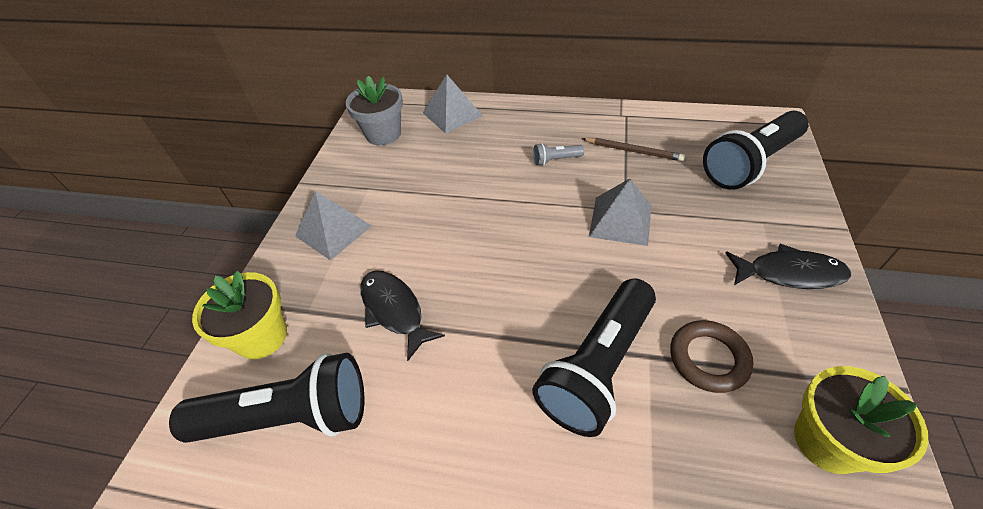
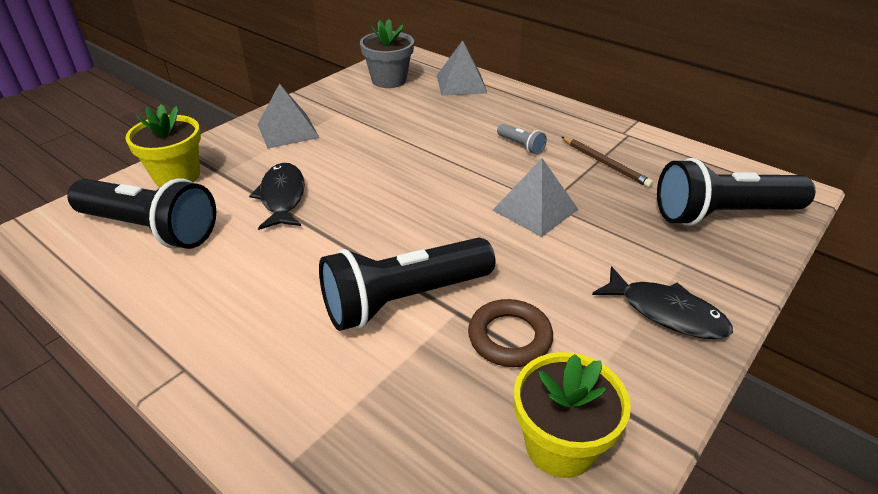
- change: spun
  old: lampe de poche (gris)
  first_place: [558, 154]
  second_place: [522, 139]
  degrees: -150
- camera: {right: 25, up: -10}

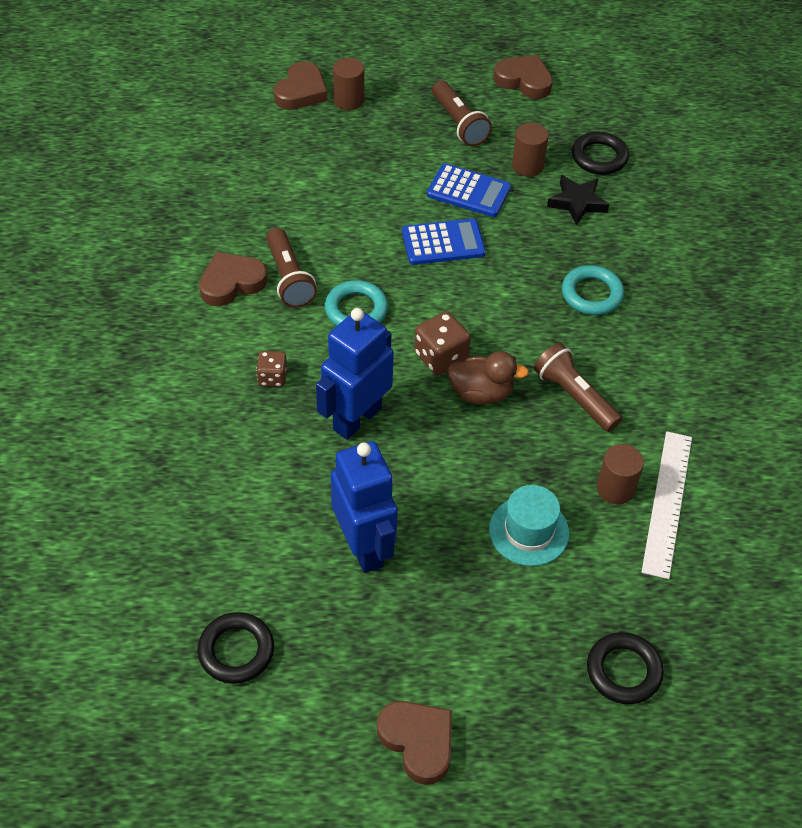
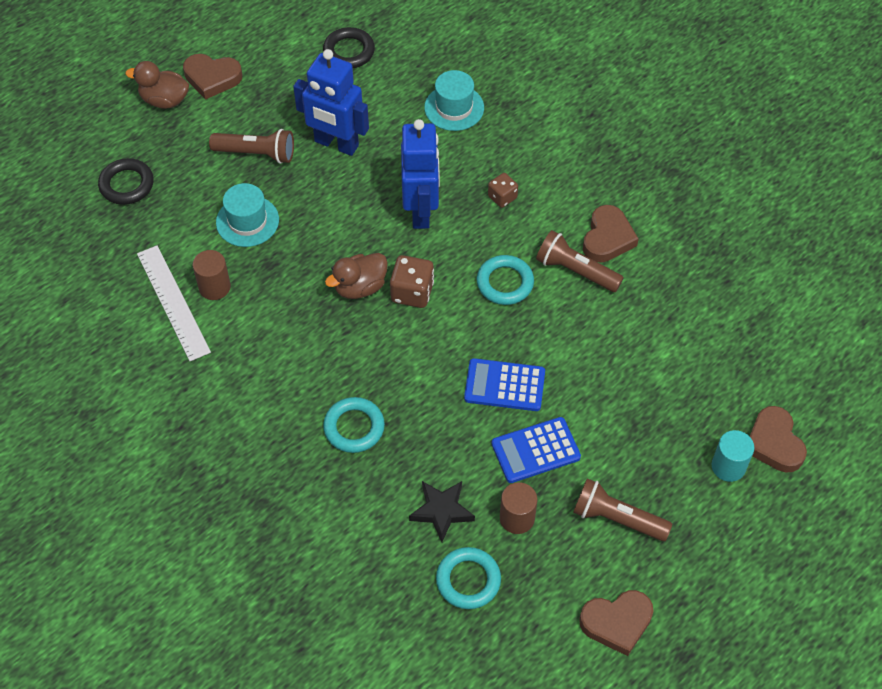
- change: appeared
  new: canard (marron)
  second_place: [157, 85]
- change: relocated
  old: lampe de poche (marron)
  first_place: [578, 387]
  second_place: [251, 146]
- change: appeared
  new: chapeau (turquoise)
  second_place: [454, 100]
- change: colour
  old: anneau (noir)
  new: anneau (turquoise)
  first_place: [600, 153]
  second_place: [468, 578]
- change: spun
  old: calculatrice (bleu)
  first_place: [444, 241]
  second_place: [504, 384]
  degrees: 60
- change: colour
  old: cylindre (marron)
  new: cylindre (turquoise)
  first_place: [348, 84]
  second_place: [733, 456]
- camera: {right: 140, up: 5}

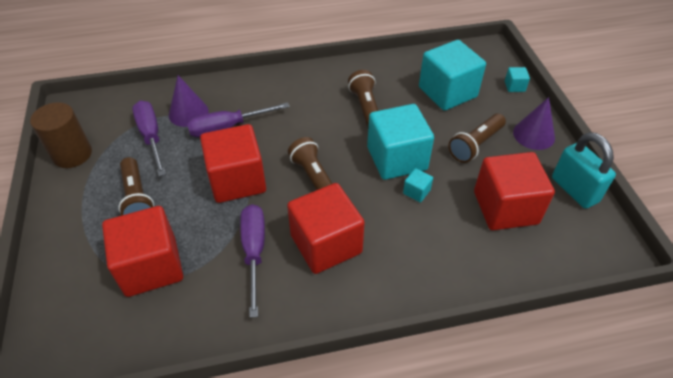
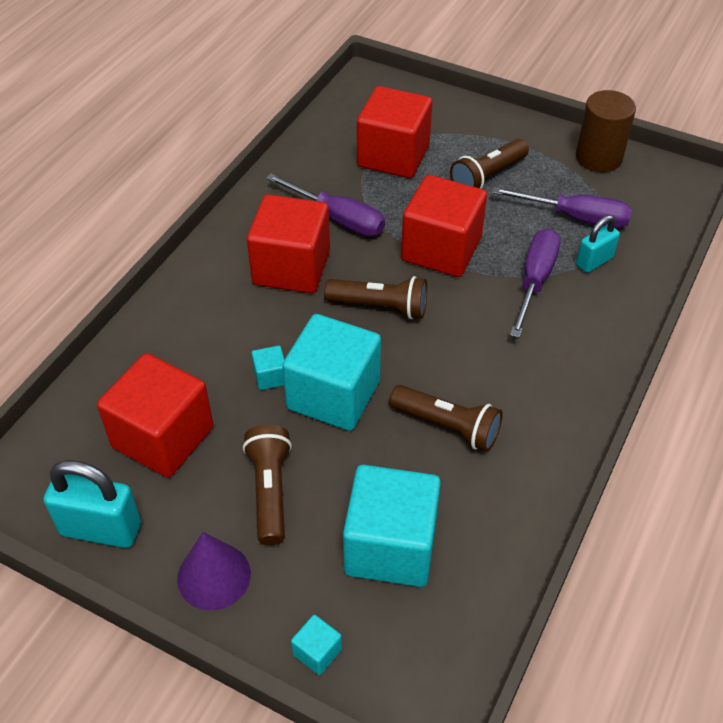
- change: spun
  old: lampe de poche (marron)
  first_place: [136, 186]
  second_place: [489, 164]
  degrees: -60
- change: exchanged
  old: cône (violet)
  new: cadenas (turquoise)
  first_place: [189, 101]
  second_place: [598, 244]
- camera: {right: 130, up: 0}

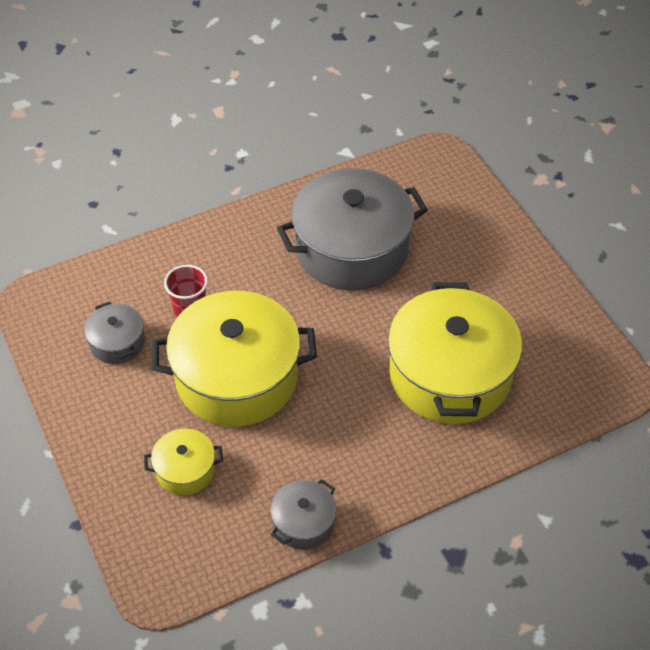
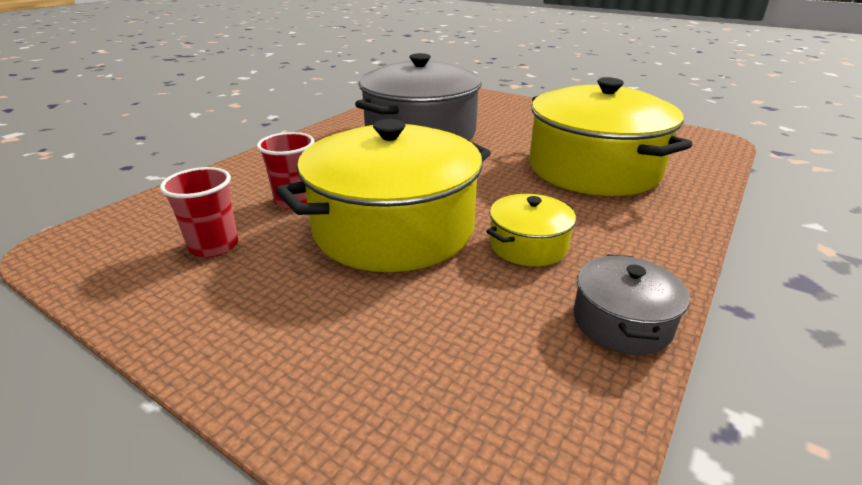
- change: exchanged
  old: marmite (gris)
  new: gobelet (rouge)
  first_place: [114, 332]
  second_place: [199, 212]
- change: relocated
  old: marmite (jaune)
  first_place: [183, 462]
  second_place: [531, 230]
- camera: {right: -30, up: -20}

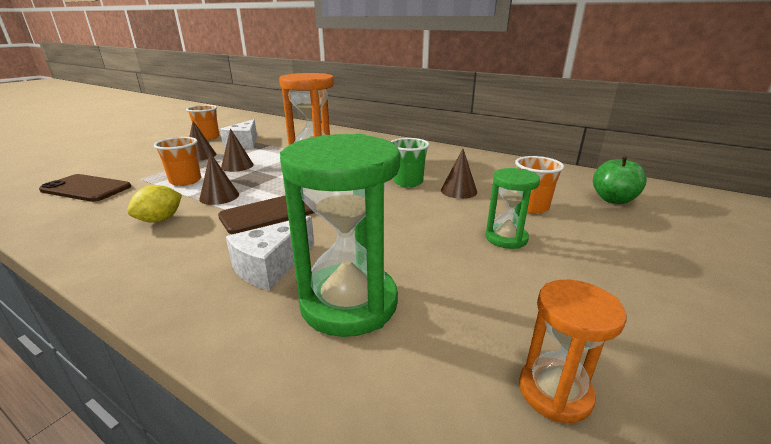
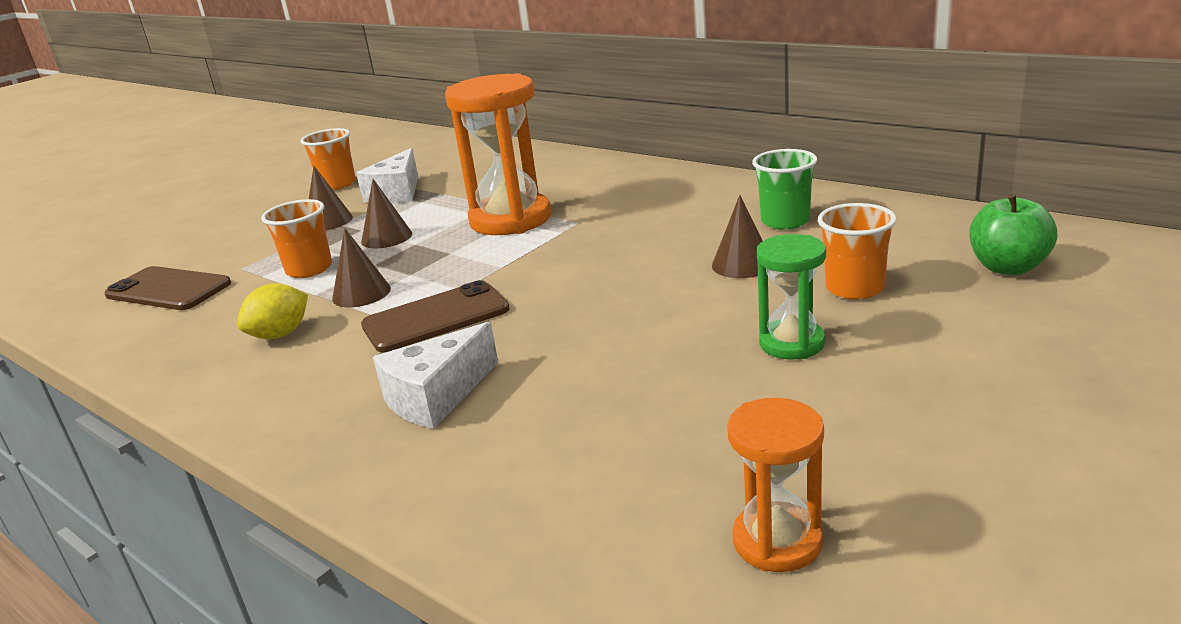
- change: relocated
  old: gobelet (vert)
  first_place: [410, 162]
  second_place: [784, 189]
- change: missing
  old: sablier (vert)
  first_place: [340, 235]
- camera: {right: 10, up: 0}

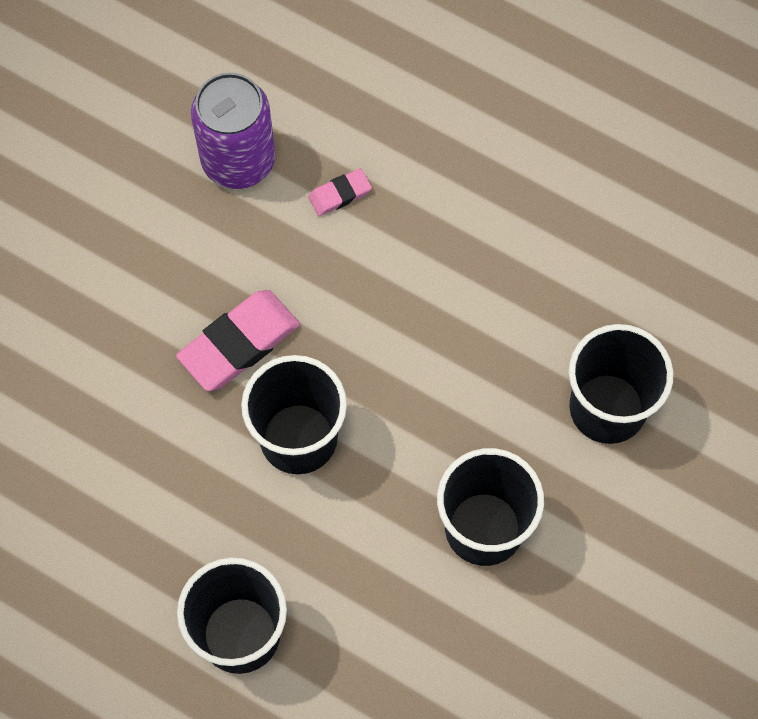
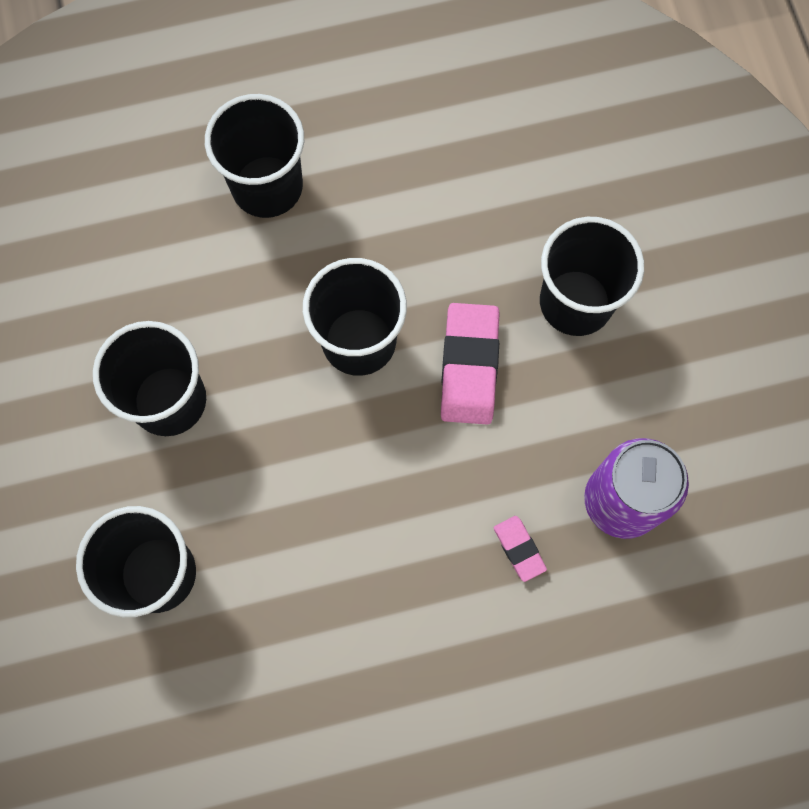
- change: spun
  old: gomme (rose)
  first_place: [340, 192]
  second_place: [520, 549]
  degrees: -45
- change: appeared
  new: gobelet (noir)
  second_place: [592, 276]
- camera: {right: 135, up: 5}

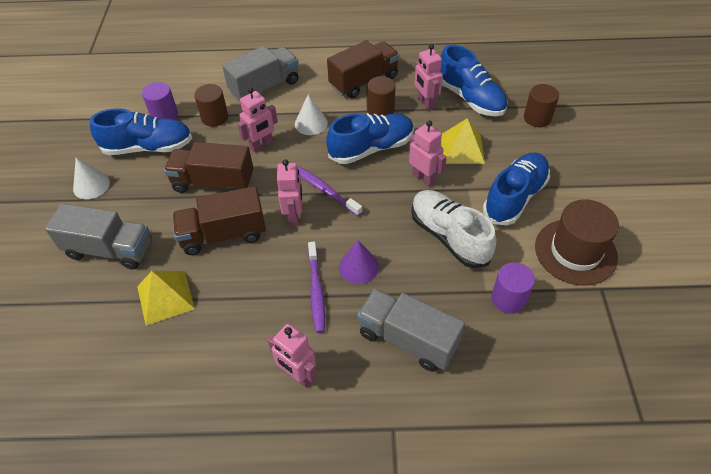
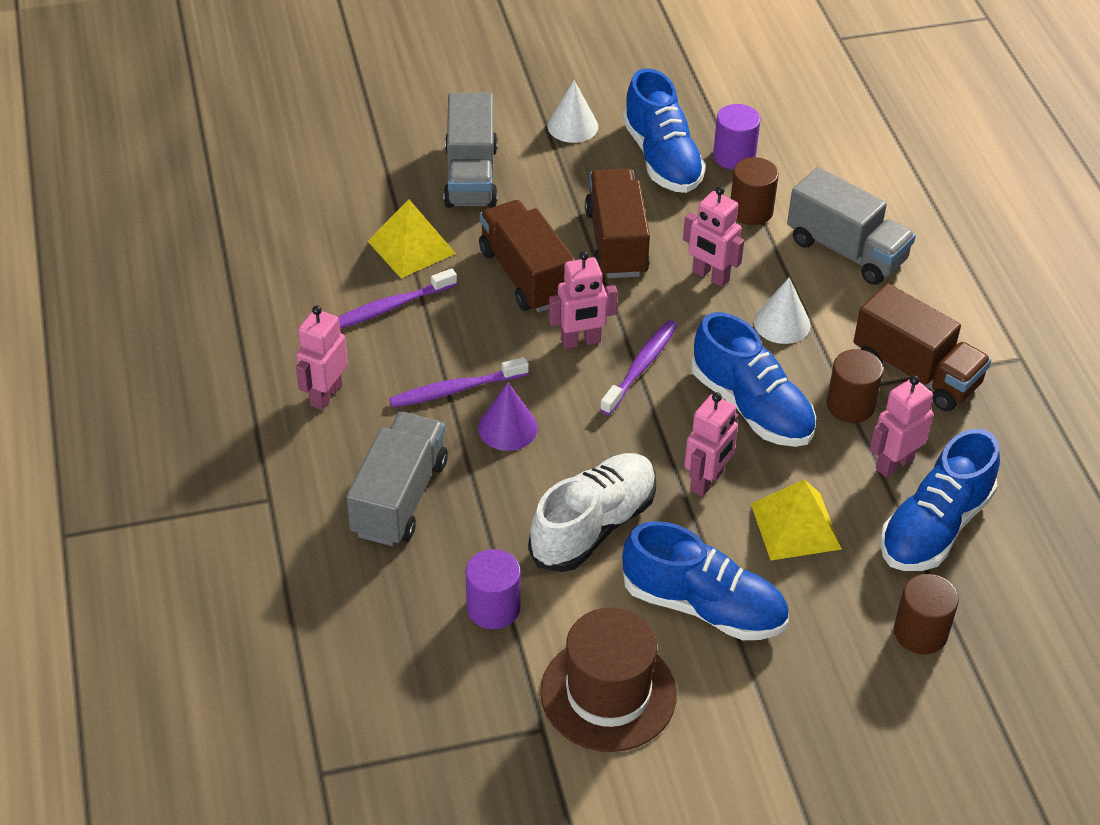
- change: appeared
  new: brosse à dents (violet)
  second_place: [397, 298]
- camera: {right: 75, up: -5}

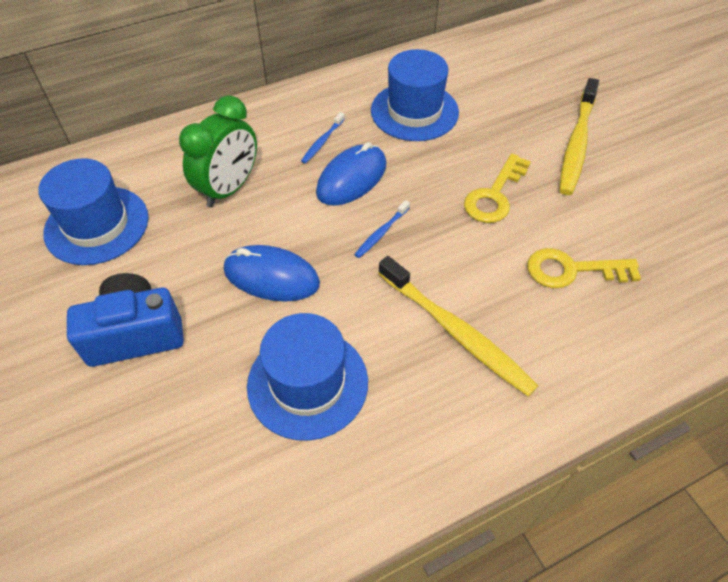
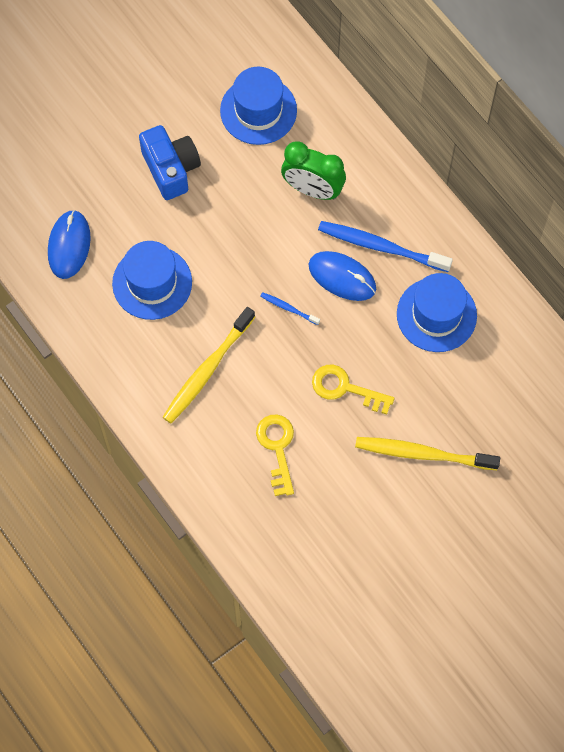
- change: relocated
  old: souris (bleu)
  first_place: [272, 273]
  second_place: [69, 244]
- change: size
  old: brosse à dents (bleu)
  first_place: [323, 138]
  second_place: [385, 246]
  factor: 2.13
- camera: {right: 80, up: 15}

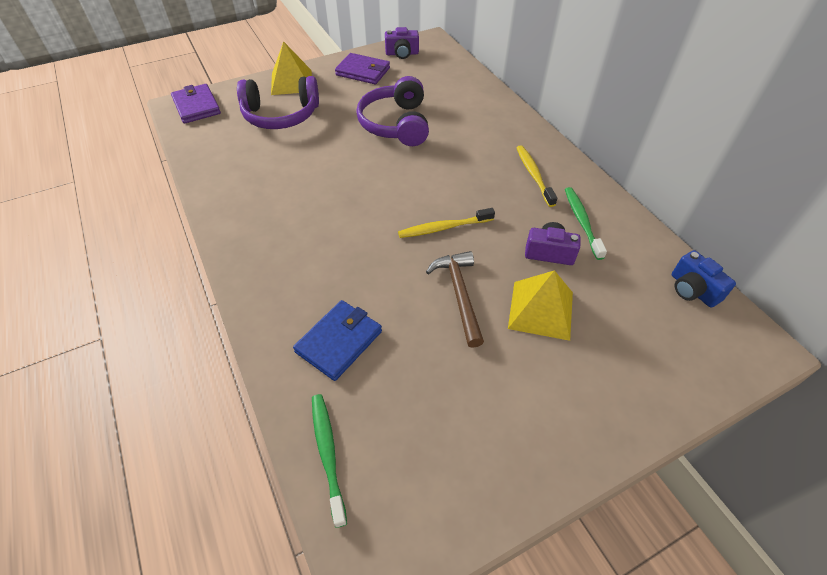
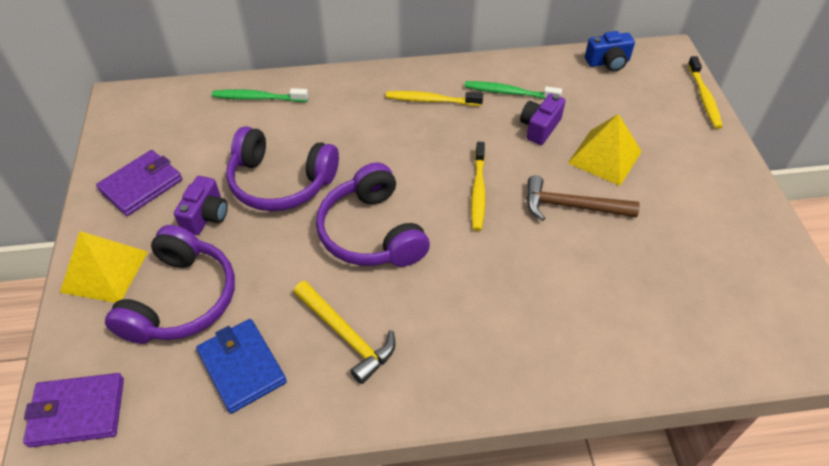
- change: relocated
  old: appareil photo (violet)
  first_place: [402, 43]
  second_place: [201, 205]
- change: relocated
  old: portefeuille (bleu)
  first_place: [337, 340]
  second_place: [241, 366]
- change: relocated
  old: brosse à dents (vert)
  first_place: [329, 461]
  second_place: [260, 95]
- change: appeared
  new: marteau (jaune)
  second_place: [344, 332]
- change: appeared
  new: casque audio (violet)
  second_place: [373, 215]
- change: appeared
  new: brosse à dents (jaune)
  second_place: [705, 92]
- camera: {right: -70, up: 0}

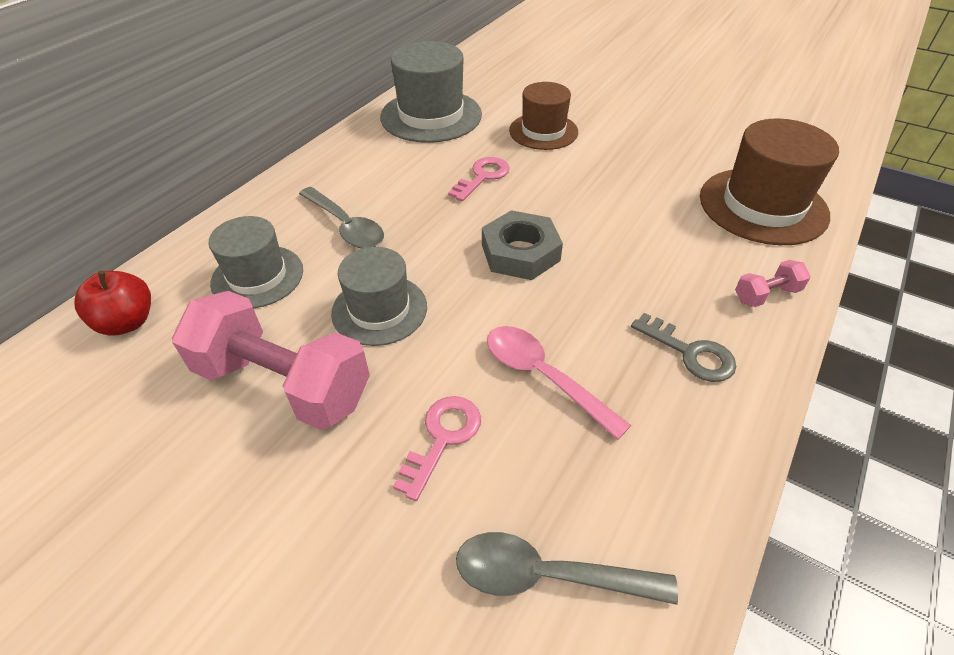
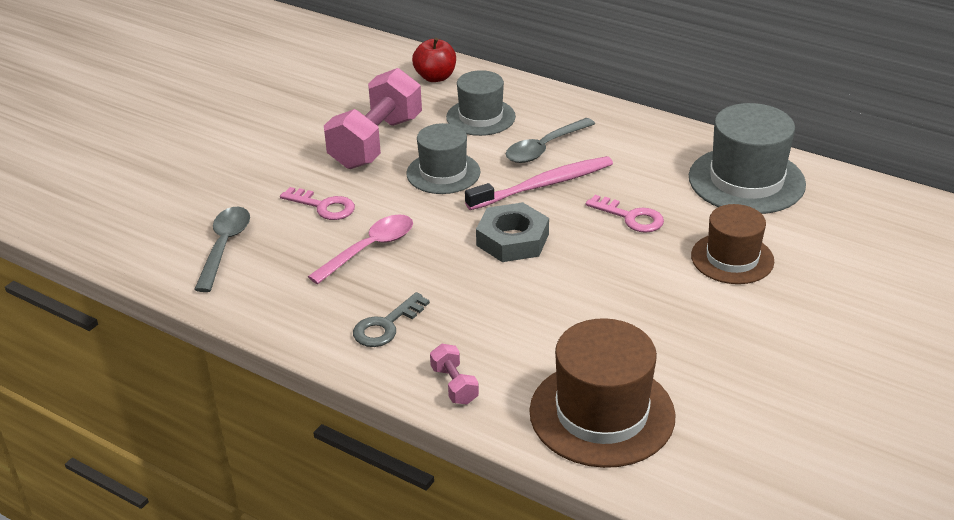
- change: appeared
  new: brosse à dents (rose)
  second_place: [539, 183]
- camera: {right: 90, up: -10}

